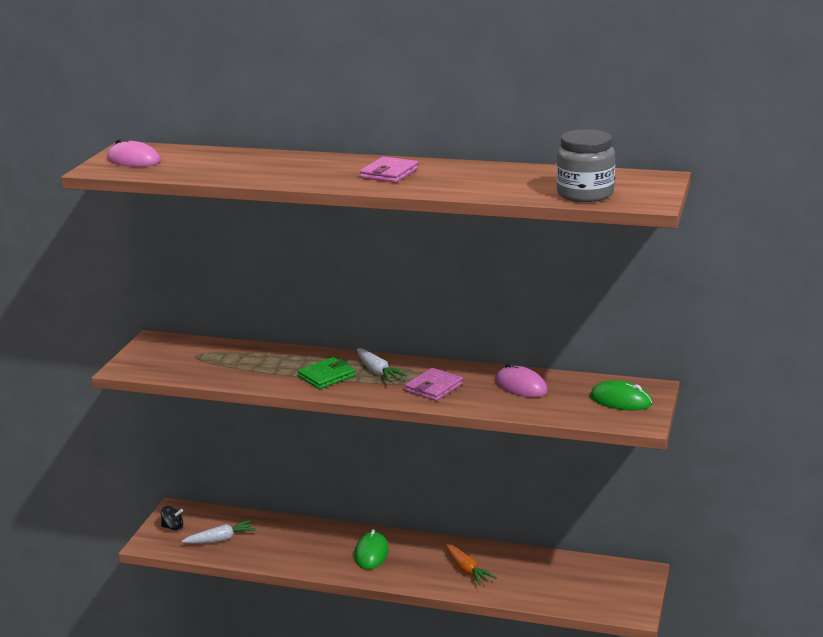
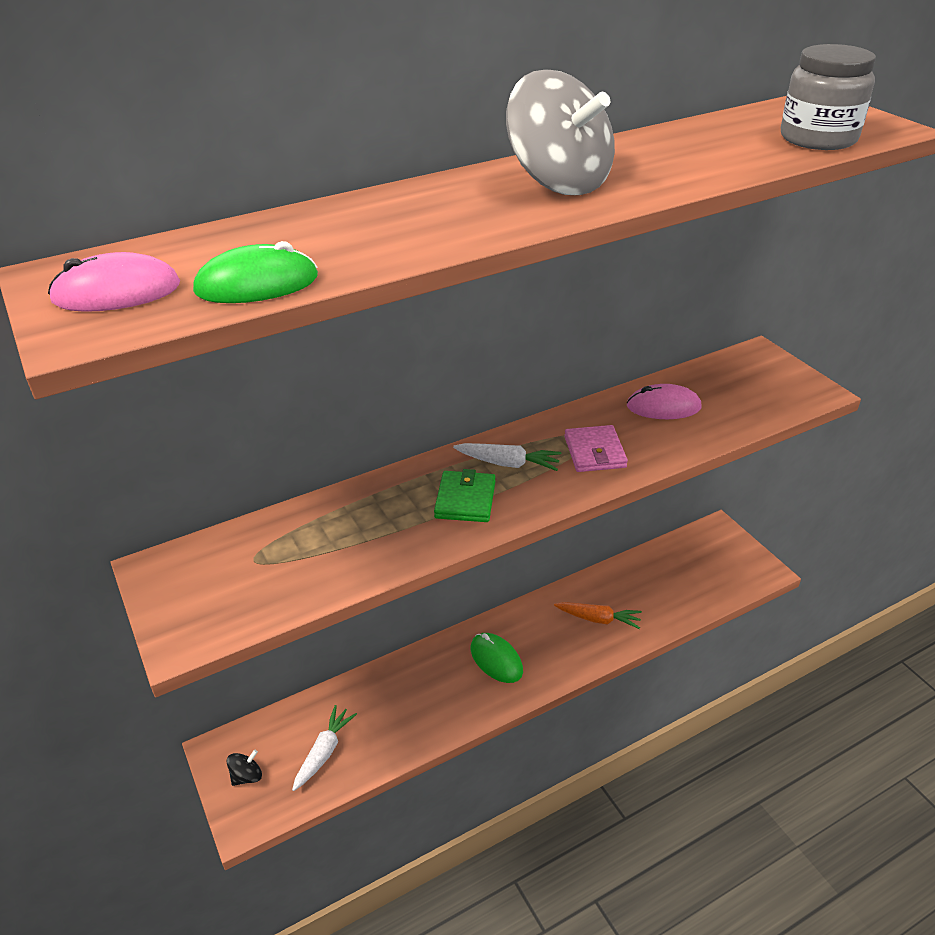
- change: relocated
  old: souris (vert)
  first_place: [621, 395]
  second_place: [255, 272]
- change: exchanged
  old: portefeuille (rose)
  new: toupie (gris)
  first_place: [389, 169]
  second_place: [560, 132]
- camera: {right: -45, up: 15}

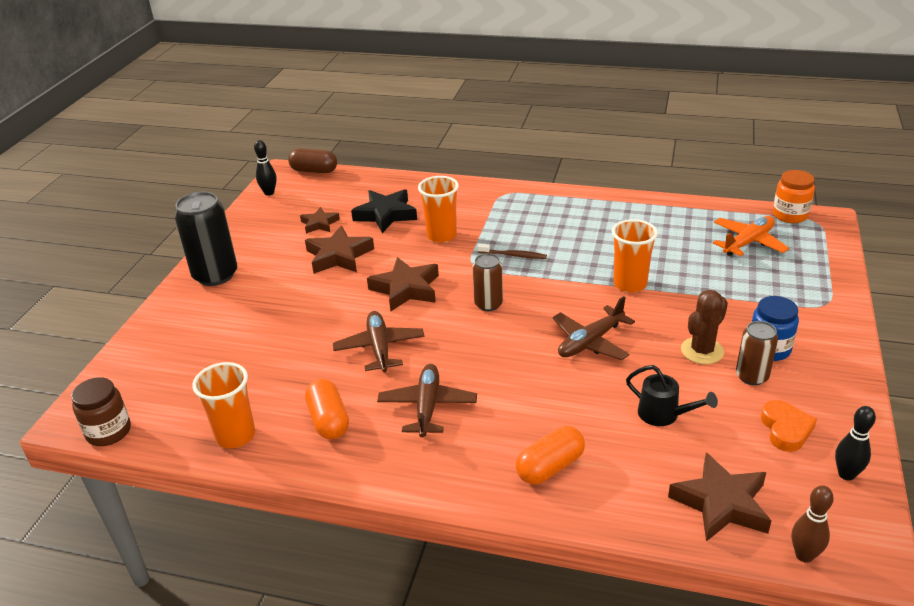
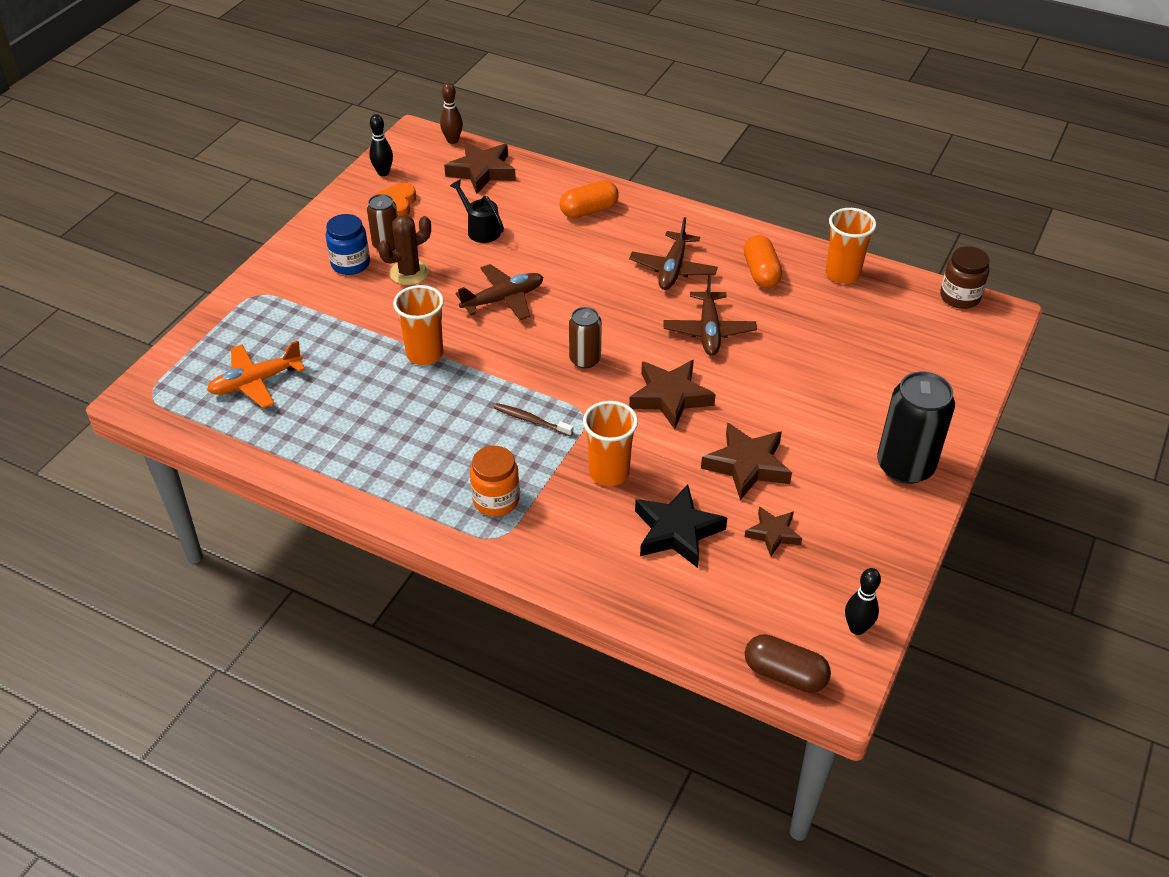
- change: relocated
  old: bocal (orange)
  first_place: [794, 196]
  second_place: [495, 481]
- camera: {right: -170, up: 10}

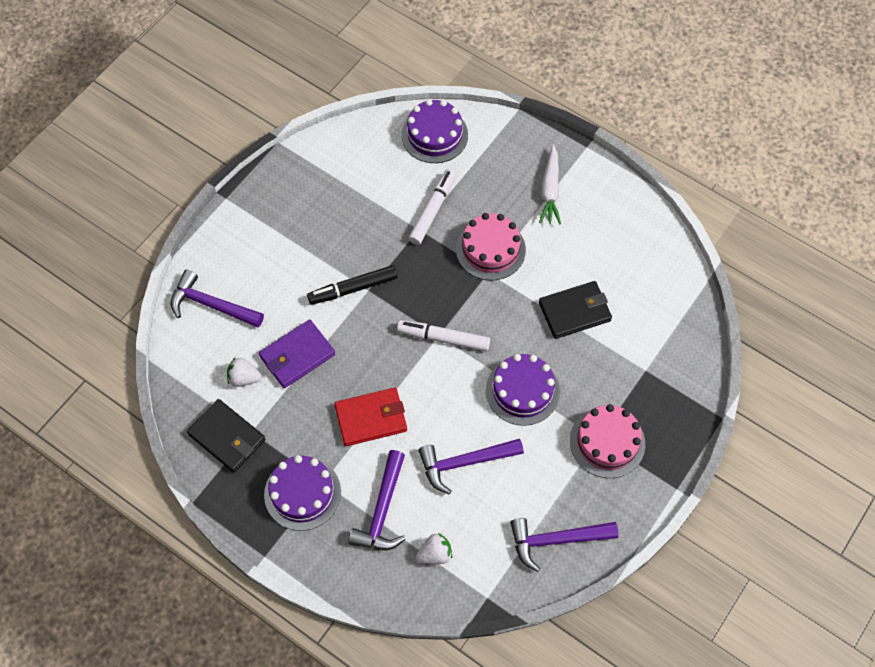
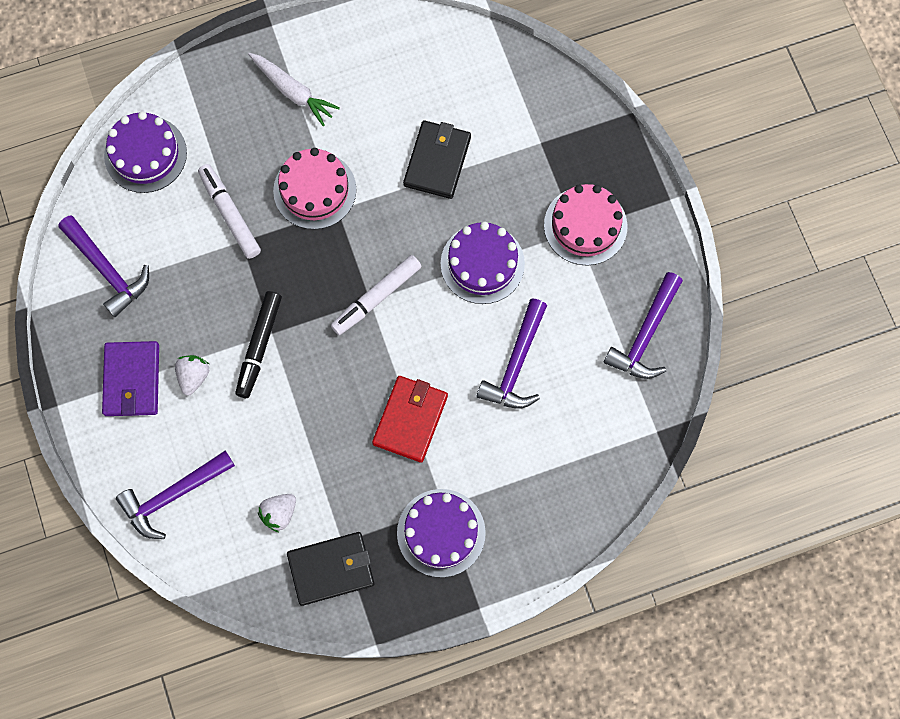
- change: relocated
  old: marteau (violet)
  first_place: [377, 500]
  second_place: [104, 266]
- change: relocated
  old: portefeuille (violet)
  first_place: [297, 354]
  second_place: [130, 378]
- change: relocated
  old: fraise (blanc)
  first_place: [434, 548]
  second_place: [192, 375]
- camera: {right: -55, up: 10}

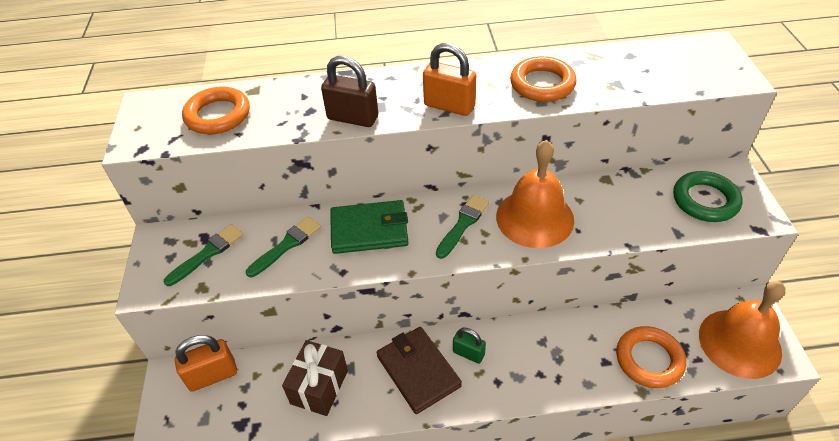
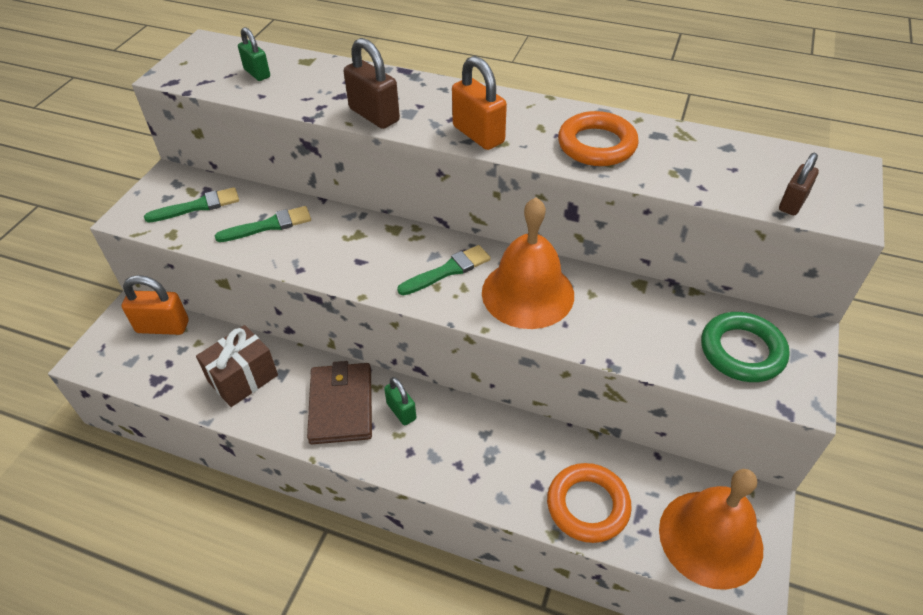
- change: exchanged
  old: anneau (orange)
  new: cadenas (vert)
  first_place: [216, 110]
  second_place: [254, 54]
- change: appeared
  new: cadenas (marron)
  second_place: [799, 184]
- change: missing
  old: portefeuille (vert)
  first_place: [369, 227]
- camera: {right: 25, up: 0}

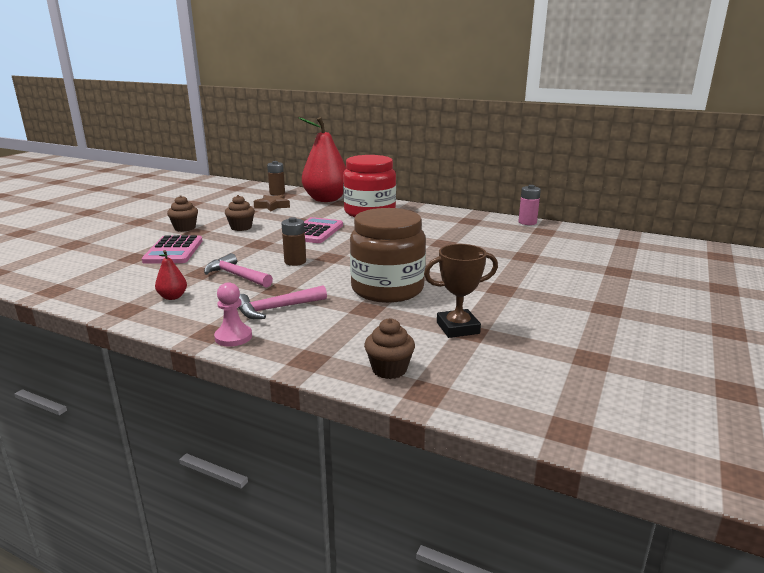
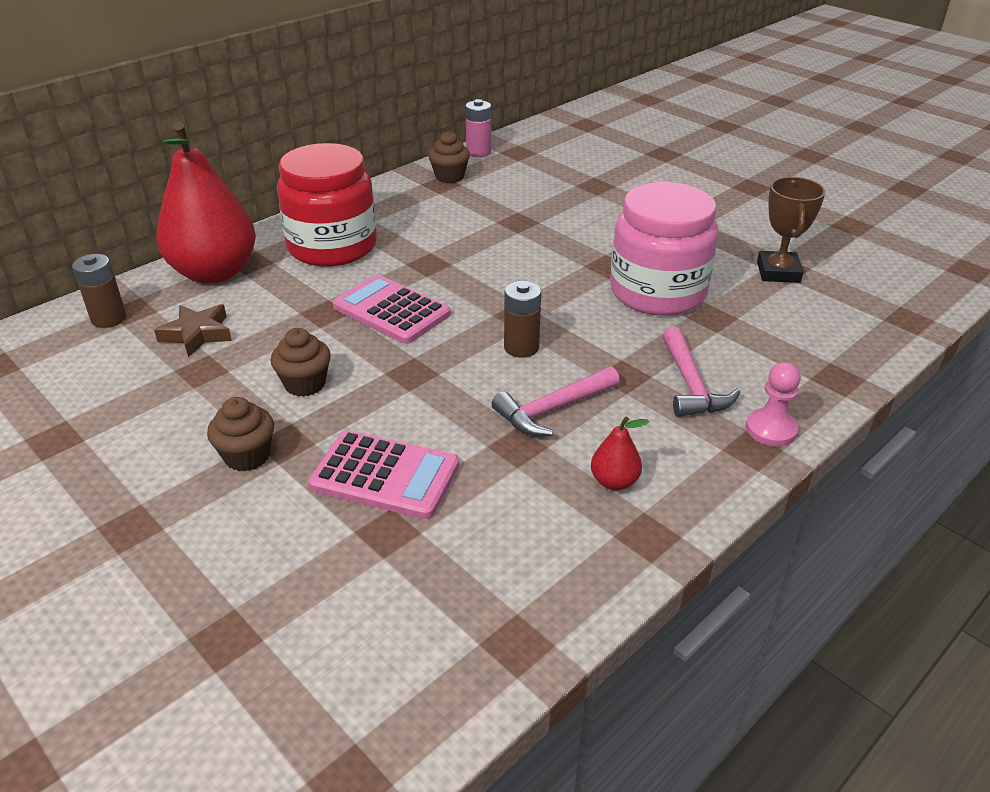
- change: relocated
  old: muffin (marron)
  first_place: [389, 348]
  second_place: [449, 157]
- change: colour
  old: bocal (marron)
  new: bocal (rose)
  first_place: [388, 255]
  second_place: [664, 249]
- camera: {right: -70, up: 15}

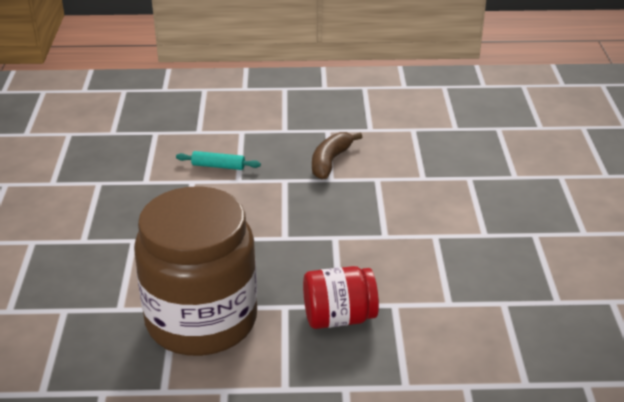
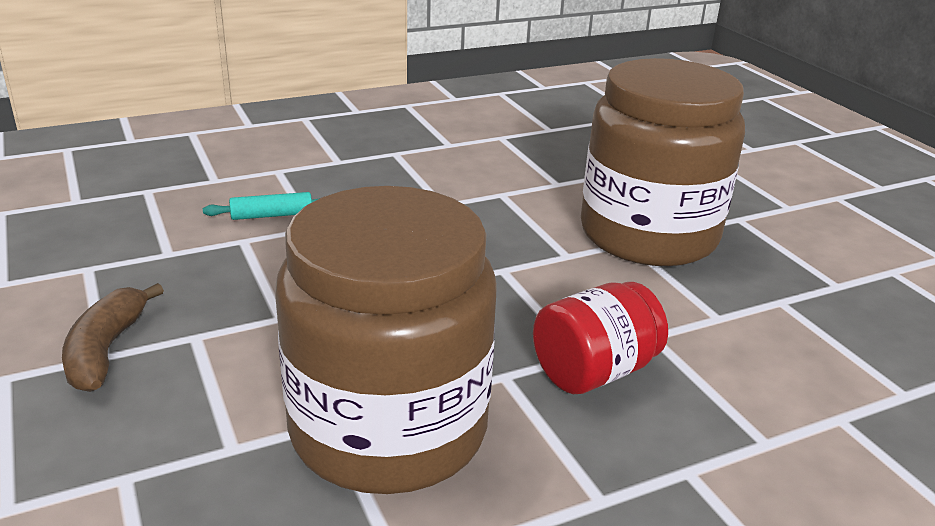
- change: relocated
  old: banane (marron)
  first_place: [337, 155]
  second_place: [113, 337]
- change: appeared
  new: bocal (marron)
  second_place: [663, 162]
- camera: {right: -25, up: -5}

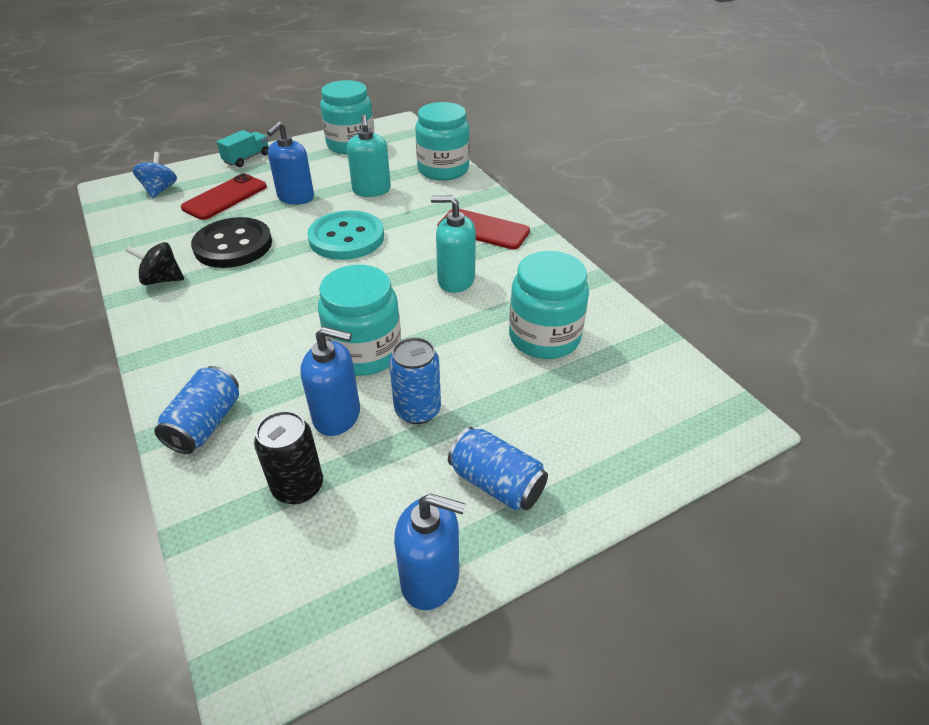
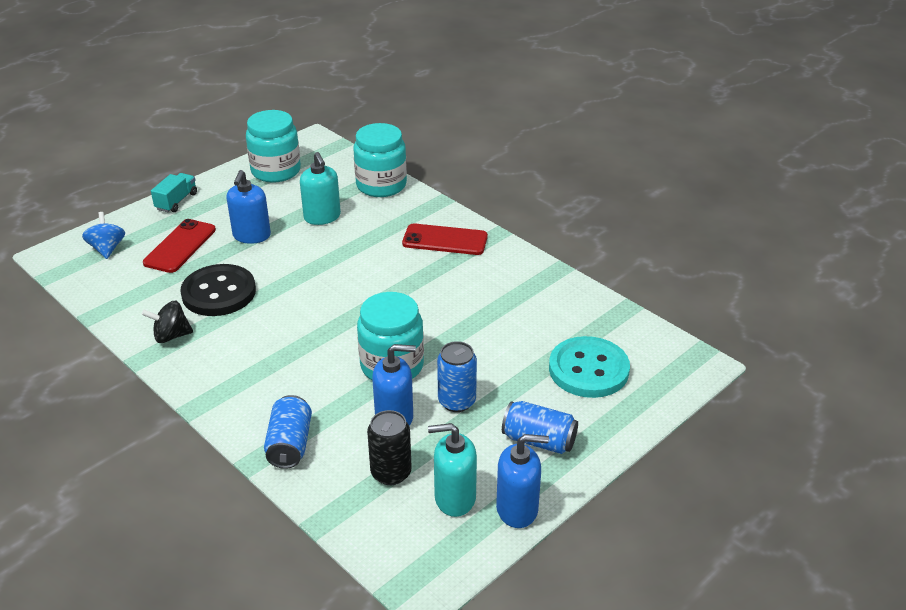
- change: relocated
  old: distributeur de savon (turquoise)
  first_place: [453, 244]
  second_place: [452, 470]
- change: relocated
  old: bouton (turquoise)
  first_place: [345, 235]
  second_place: [589, 367]
- change: missing
  old: bocal (turquoise)
  first_place: [549, 305]
- camera: {right: -15, up: -5}

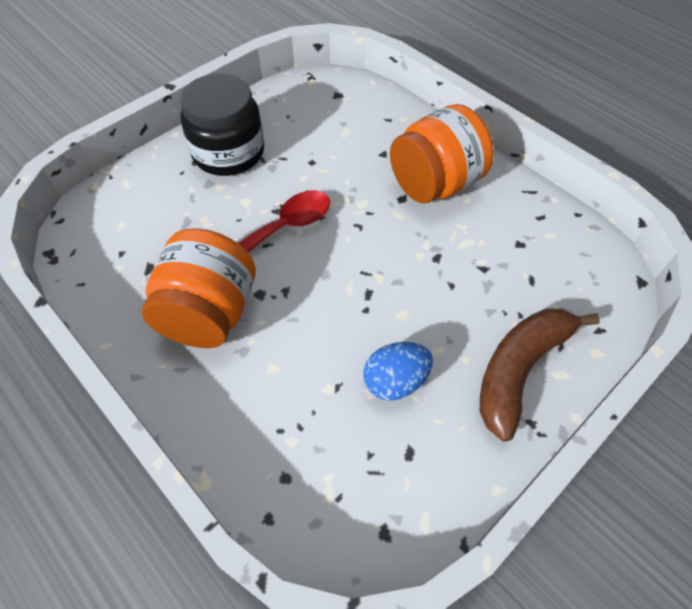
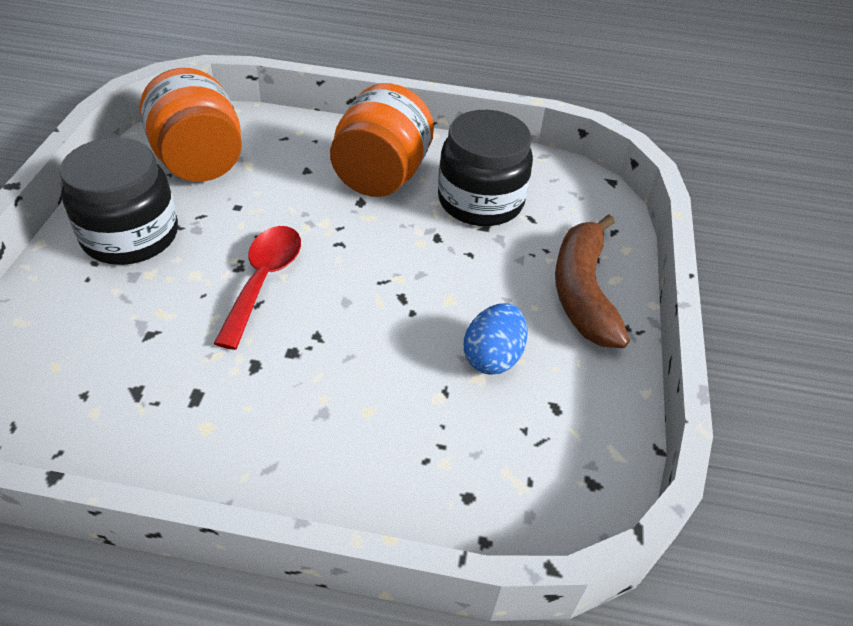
- change: relocated
  old: bocal (orange)
  first_place: [199, 288]
  second_place: [191, 125]
- change: appeared
  new: bocal (noir)
  second_place: [485, 168]
- camera: {right: -40, up: -10}

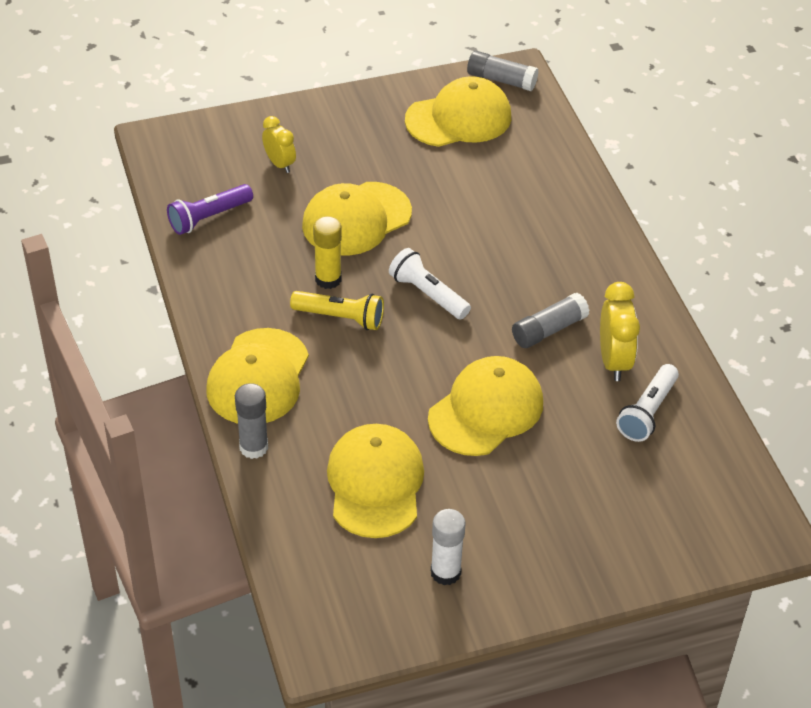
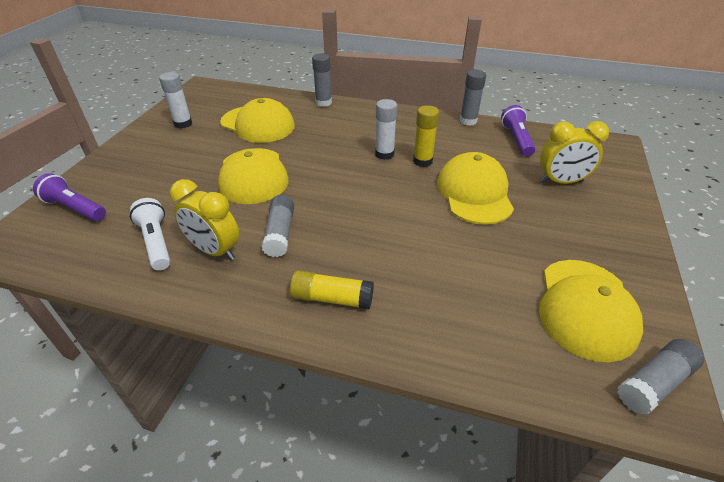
- change: appeared
  new: lampe de poche (violet)
  second_place: [69, 197]
- change: appeared
  new: bâton de colle (jaune)
  second_place: [332, 289]
- change: exchanged
  old: lampe de poche (jaune)
  new: bâton de colle (blanc)
  first_place: [337, 310]
  second_place: [386, 129]
- change: appeared
  new: bâton de colle (gris)
  second_place: [473, 98]
- change: size
  old: réveil (jaune)
  first_place: [279, 144]
  second_place: [574, 152]
  factor: 1.52
- change: missing
  old: casquette (jaune)
  first_place: [257, 375]
- change: missing
  old: lampe de poche (blanc)
  first_place: [430, 283]
- camera: {right: 125, up: -5}

